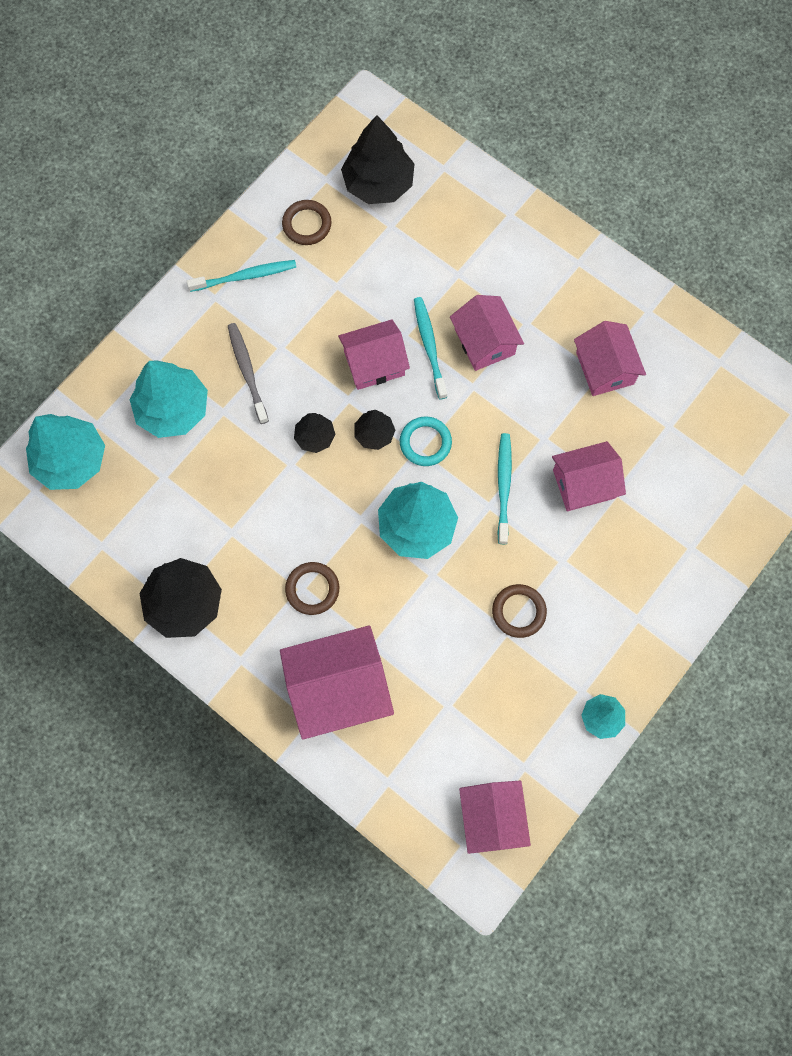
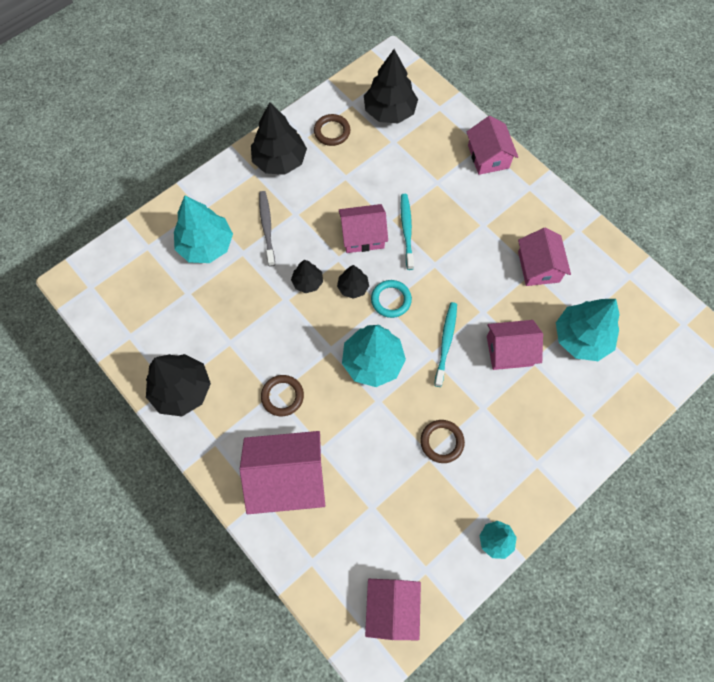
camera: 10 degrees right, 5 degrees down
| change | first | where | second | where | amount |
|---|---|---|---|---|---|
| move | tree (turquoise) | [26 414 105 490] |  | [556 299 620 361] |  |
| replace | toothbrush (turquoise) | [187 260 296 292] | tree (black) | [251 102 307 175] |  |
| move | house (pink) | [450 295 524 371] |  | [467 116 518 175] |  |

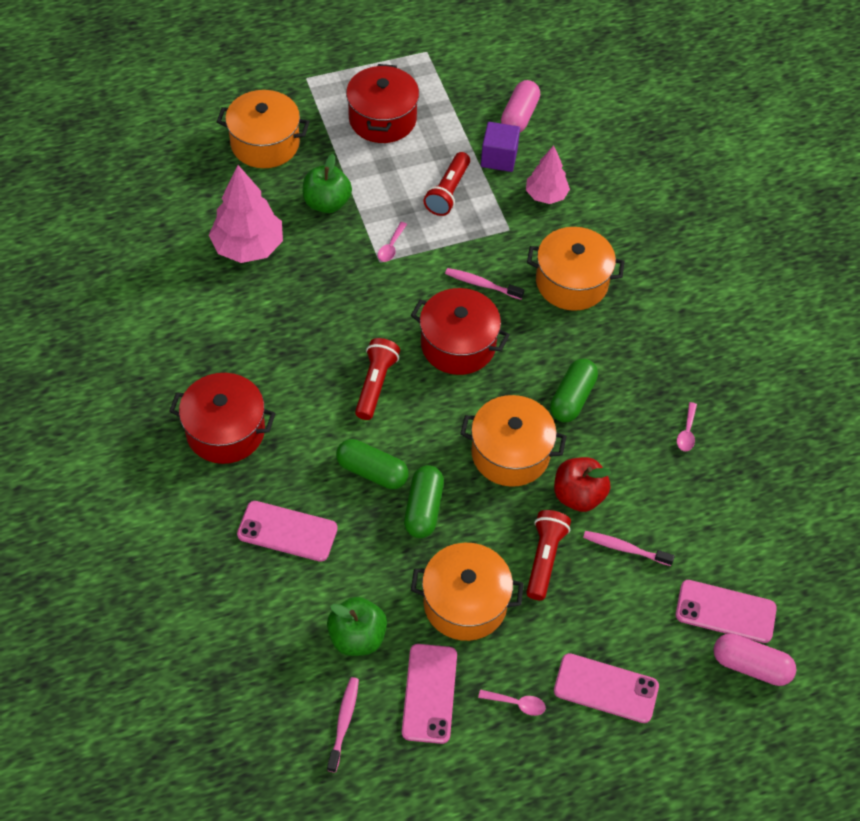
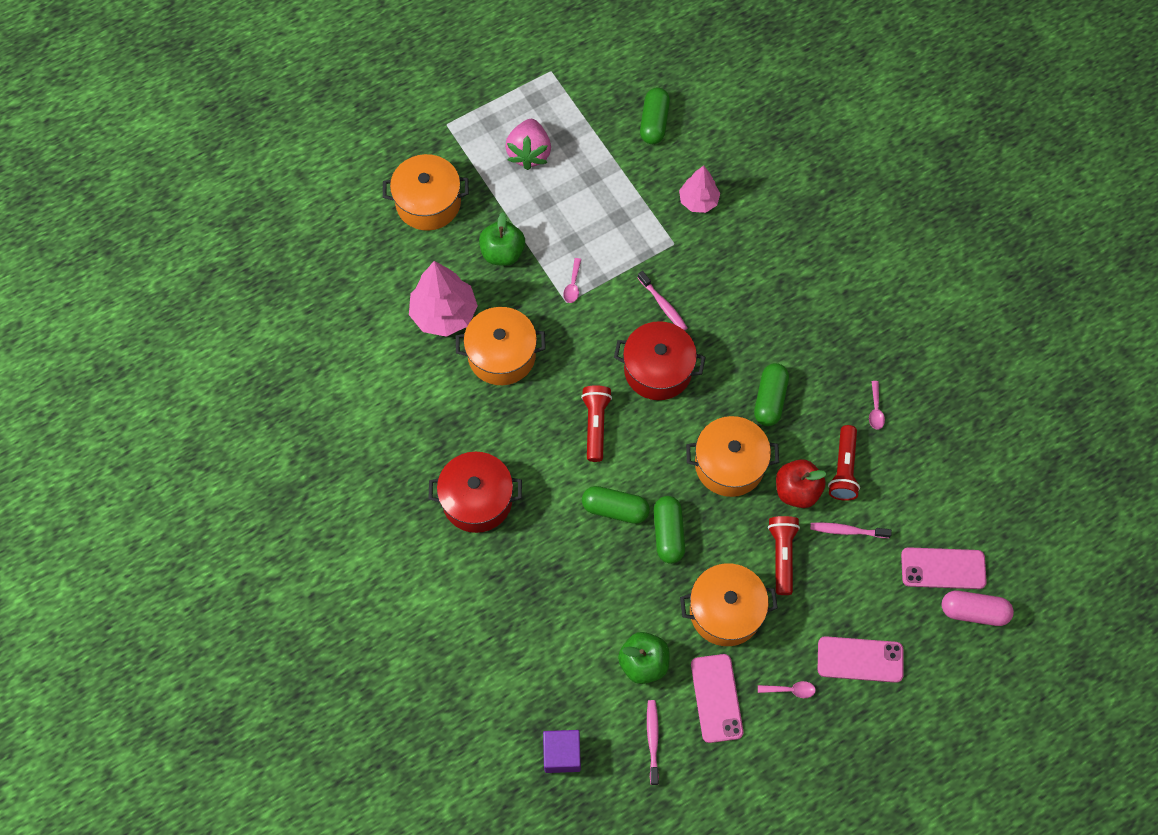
camera: 10 degrees left, 10 degrees up
| change | first | where | second | where | amount |
|---|---|---|---|---|---|
| delete | phone (pink) | [237 501 338 562] |  |  |  |
| replace | pot (red) | [346 64 419 143] | strawberry (pink) | [505 119 551 170] |  |
| move | flashlight (red) | [423 152 470 216] |  | [828 425 860 501] |  |
| rotate | toothbrush (pink) | [445 268 524 300] |  | [638 271 687 330] | 135 degrees counterclockwise |
| move | cube (purple) | [481 122 520 172] |  | [543 730 581 773] |  |
| recolor | capsule (pink) | [501 80 540 132] | capsule (green) | [640 87 670 144] |  |
| move | pot (orange) | [527 227 625 311] |  | [456 307 546 385] |  |

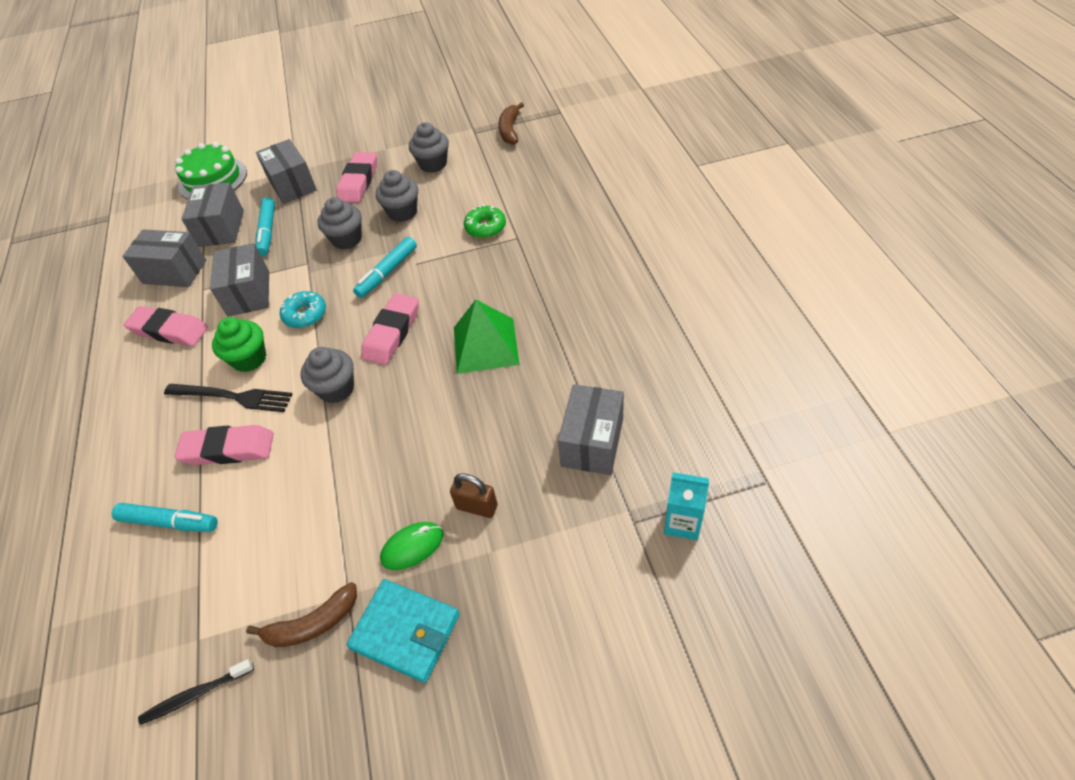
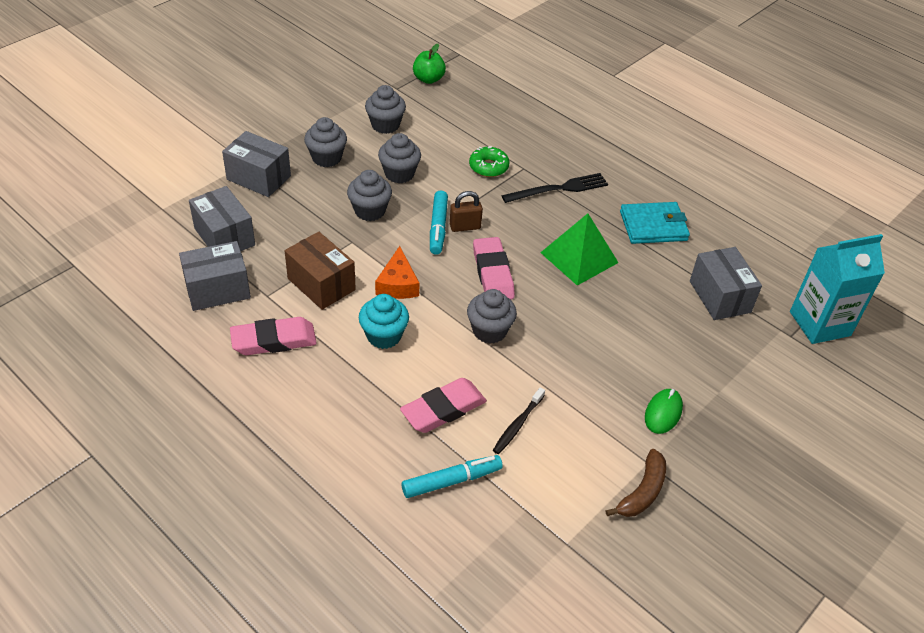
camera: 40 degrees left, 5 degrees down
| change | first | where | second | where | amount |
|---|---|---|---|---|---|
| move | toothbrush (black) | [138 659 254 725] |  | [493 387 545 454] |  |
| move | fork (black) | [164 384 293 412] |  | [502 173 608 203] |  |
| delete | cake (green) | [175 142 247 199] |  |  |  |
| recolor | box (grey) | [210 243 269 317] | box (brown) | [285 232 356 310] |  |
| recolor | cupcake (green) | [212 317 266 372] | cupcake (turquoise) | [359 294 409 349] |  |
| delete | marker (turquoise) | [256 197 275 256] |  |  |  |
| replace | donut (turquoise) | [280 291 326 328] | cheese (orange) | [375 246 420 299] |  |
| replace | eraser (pink) | [336 152 377 203] | cupcake (grey) | [304 117 347 167] |  |
| move | wallet (turquoise) | [346 579 460 683] |  | [620 202 690 244] |  |
| move | padlock (brown) | [450 473 497 518] |  | [450 191 483 232] |  |
| replace | banana (brown) | [499 102 524 145] | apple (green) | [413 44 446 84] |  |
| resize | carton (turquoise) | [664 472 709 540] |  | [790 234 885 344] | x1.76 |

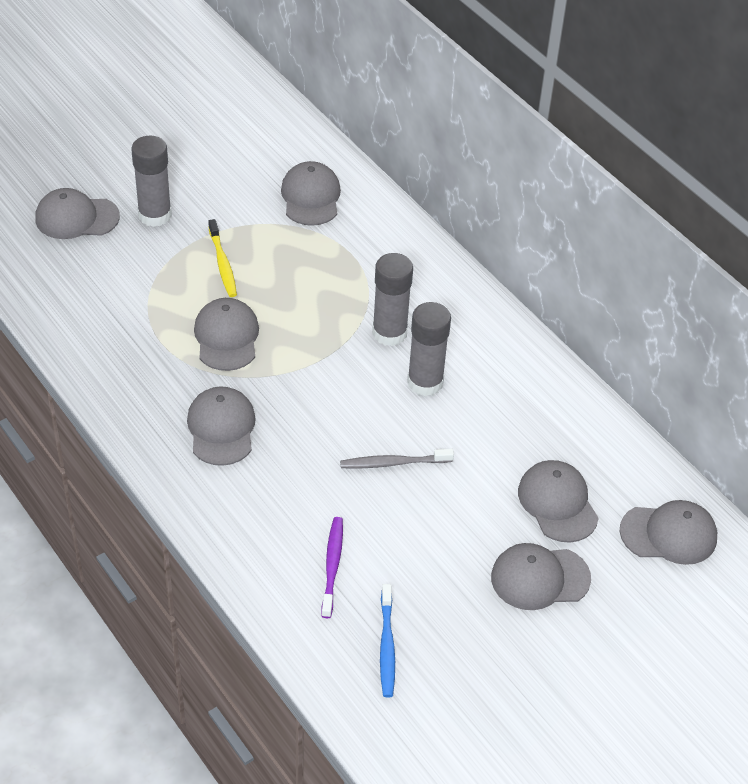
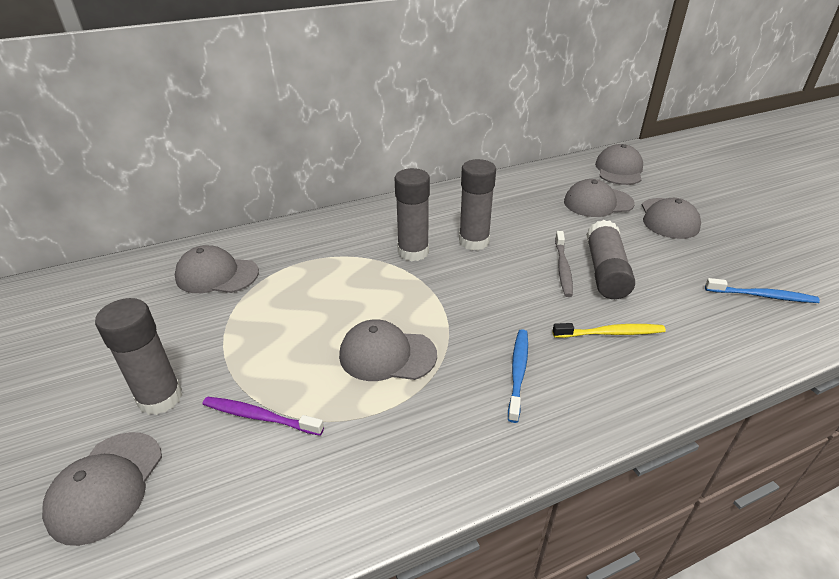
camera: 75 degrees left, 10 degrees down
| change | first | where | second | where | amount |
|---|---|---|---|---|---|
| replace | cap (grey) | [187 386 256 466] | toothbrush (blue) | [508 329 528 423] |  |
| move | toothbrush (yellow) | [208 219 237 297] |  | [553 323 666 338] |  |
| move | toothbrush (purple) | [321 517 343 618] |  | [203 397 324 436] |  |
| insert |  |  | glue stick (grey) | [586 220 635 299] |  |

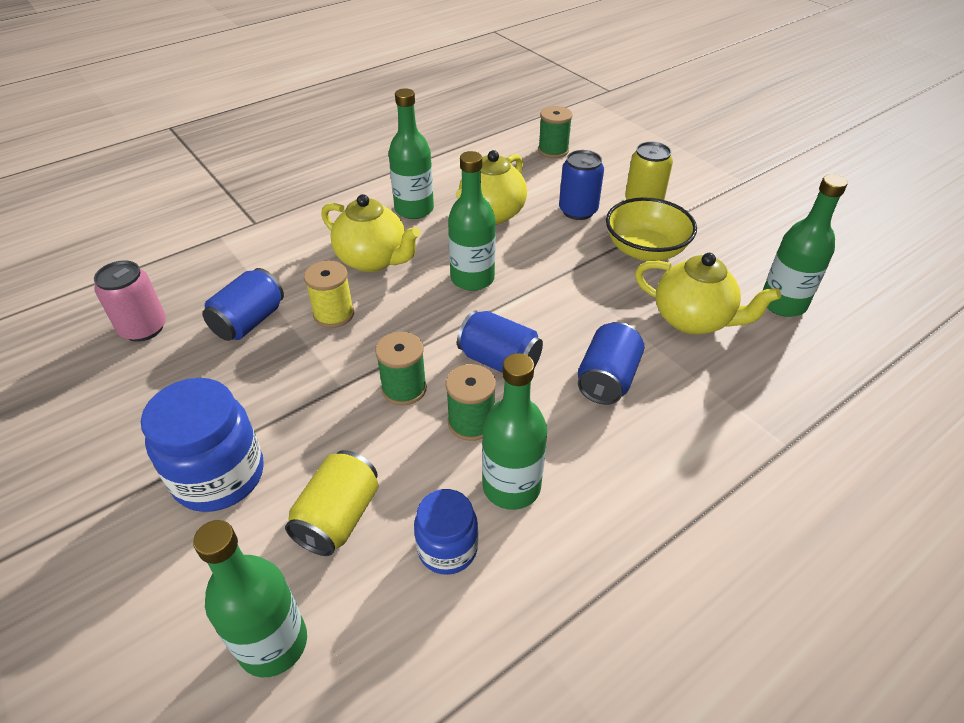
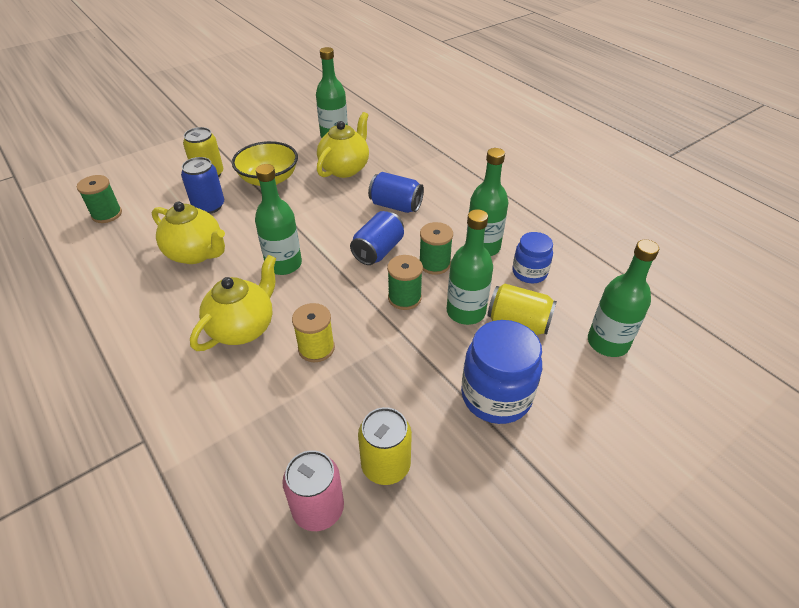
camera: 90 degrees left, 0 degrees up
| change | first | where | second | where | amount |
|---|---|---|---|---|---|
| delete | can (blue) | [202 268 284 341] |  |  |  |
| move | bottle (green) | [389 88 434 219] |  | [447 209 493 325] |  |
| insert |  |  | can (yellow) | [358 407 412 485] |  |

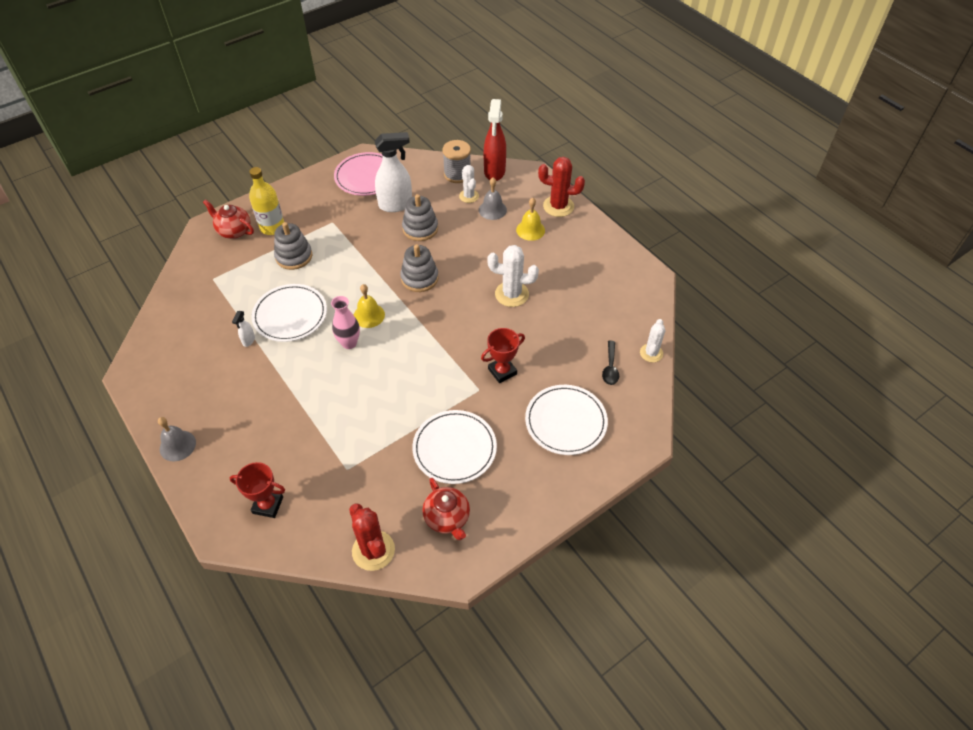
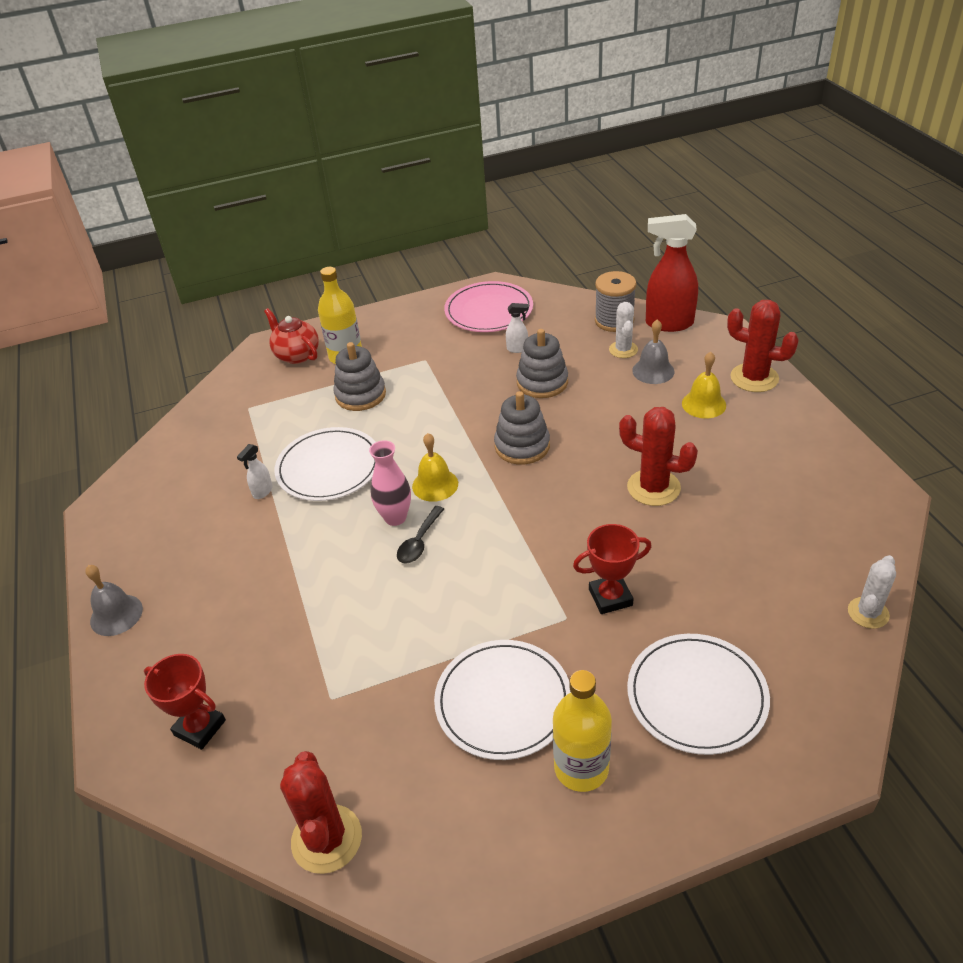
camera: 20 degrees right, 10 degrees down
| change | first | where | second | where | amount |
|---|---|---|---|---|---|
| resize | spray bottle (white) | [375 132 412 212] |  | [506 303 528 353] | x0.44 |
| delete | teapot (red) | [422 478 470 540] |  |  |  |
| rotate | spray bottle (red) | [484 99 506 181] |  | [646 214 698 332] | 75 degrees clockwise |
| recolor | cactus (white) | [487 245 539 307] | cactus (red) | [619 407 698 506] |  |
| move | spoon (black) | [602 341 619 385] |  | [397 506 444 564] |  |
| insert |  |  | bottle (yellow) | [553 670 612 792] |  |

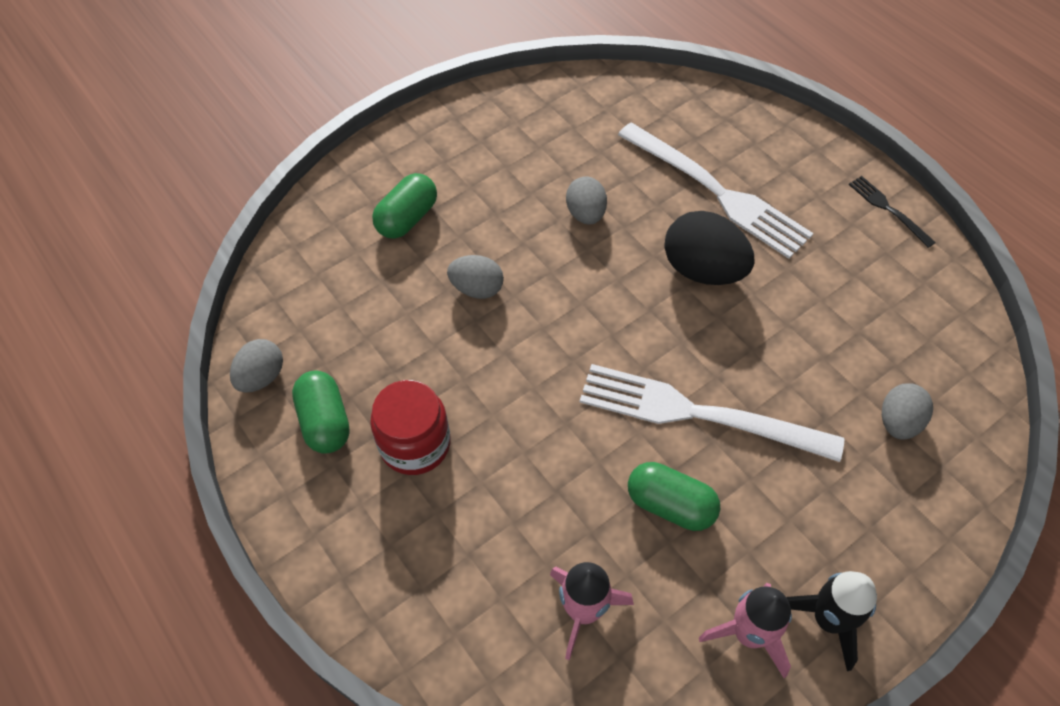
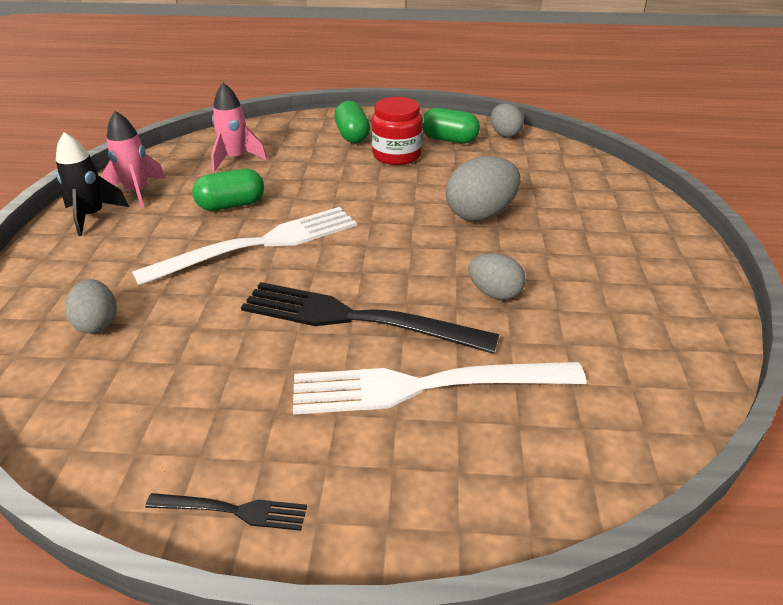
camera: 130 degrees right, 20 degrees down
| change | first | where | second | where | amount |
|---|---|---|---|---|---|
| move | capsule (green) | [372 173 437 239] |  | [334 101 370 143] |  |
| resize | egg (grey) | [447 255 504 299] |  | [446 156 521 221] | x1.63 |
| replace | egg (black) | [664 211 755 285] | fork (black) | [241 282 499 354] |  |

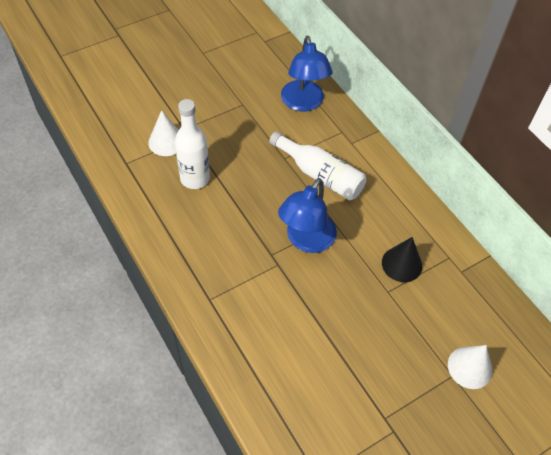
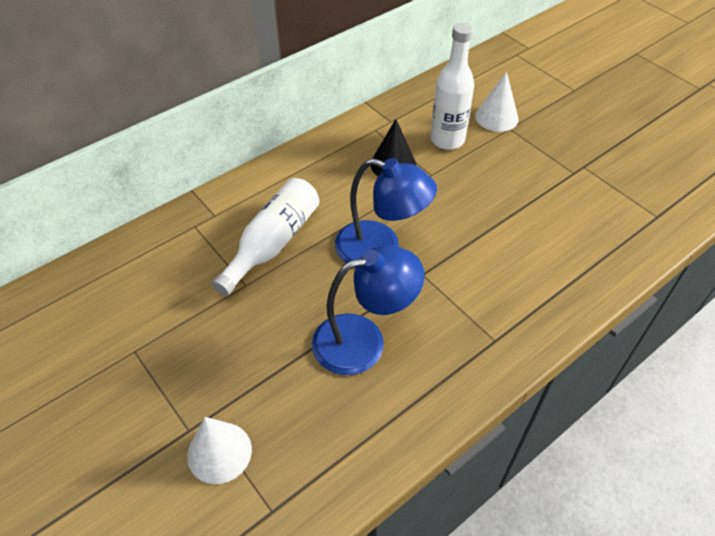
camera: 95 degrees left, 5 degrees down
| change | first | where | second | where | amount |
|---|---|---|---|---|---|
| move | bottle (white) | [175 99 210 189] |  | [430 23 474 150] |  |
| move | lamp (blue) | [281 36 333 111] |  | [312 245 424 375] |  |

